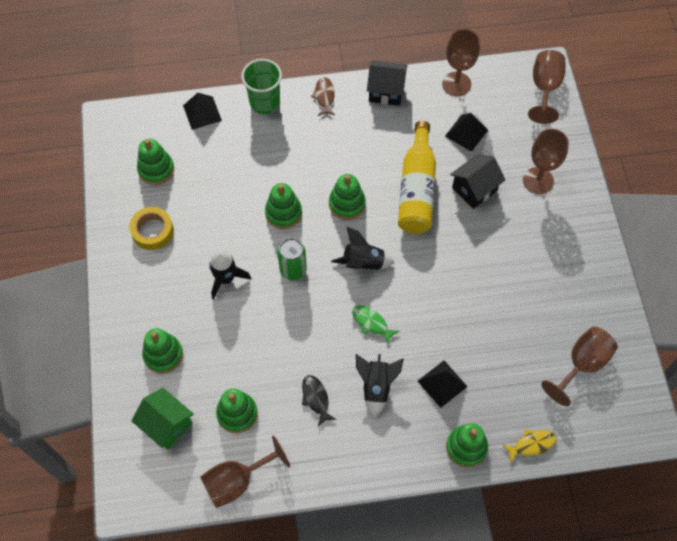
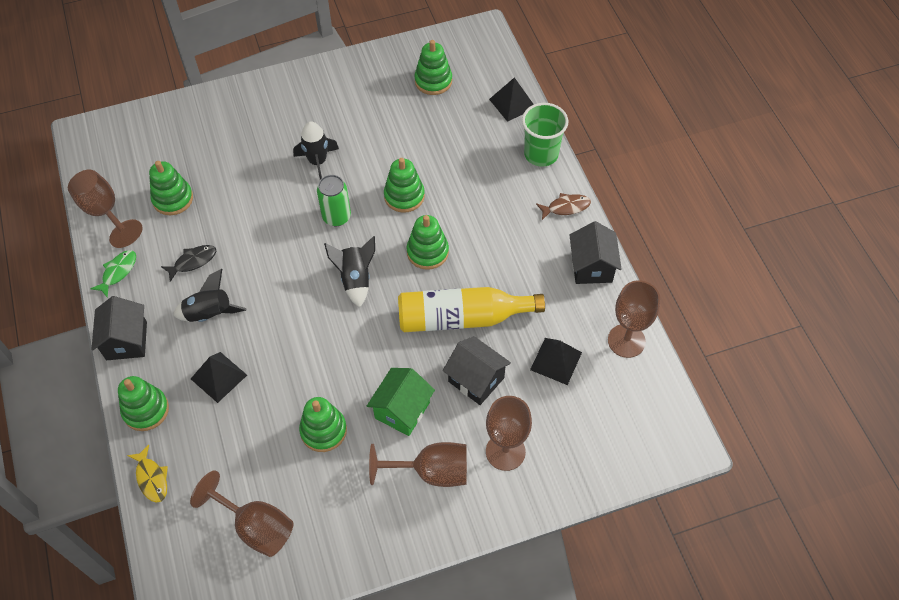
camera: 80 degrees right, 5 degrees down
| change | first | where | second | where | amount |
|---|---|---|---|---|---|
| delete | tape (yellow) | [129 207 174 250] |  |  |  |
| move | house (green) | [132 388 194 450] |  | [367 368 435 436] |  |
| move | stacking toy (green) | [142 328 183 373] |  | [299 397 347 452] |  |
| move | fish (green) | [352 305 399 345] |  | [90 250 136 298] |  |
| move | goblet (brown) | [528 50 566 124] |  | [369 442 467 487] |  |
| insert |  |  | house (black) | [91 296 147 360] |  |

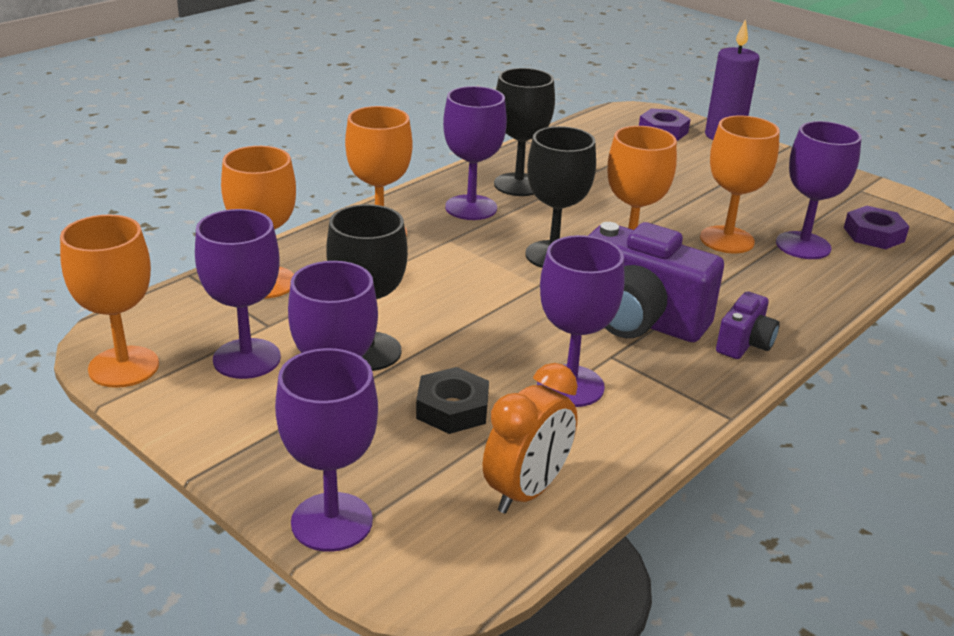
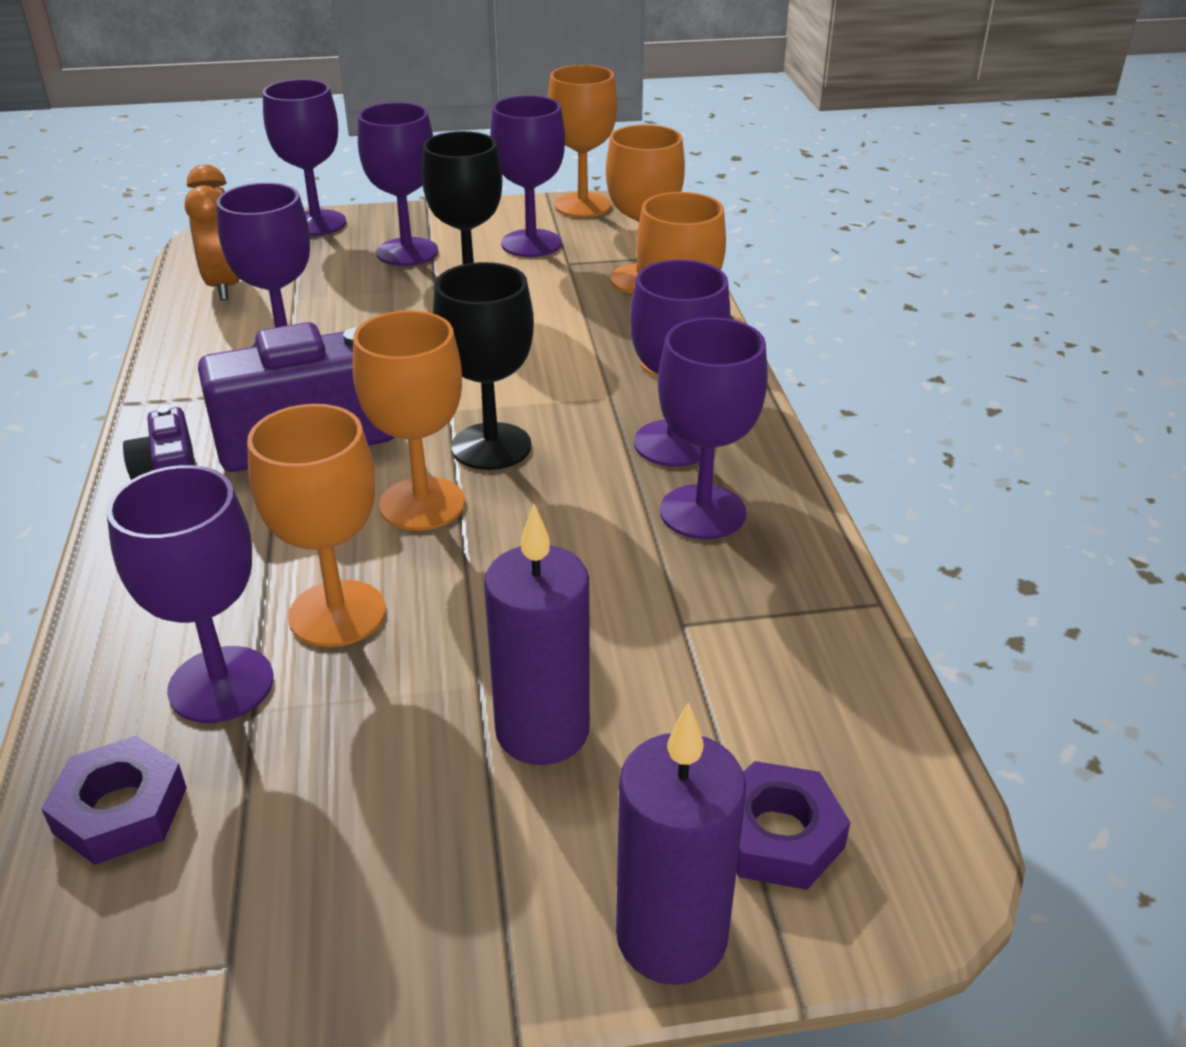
camera: 130 degrees right, 5 degrees up
| change | first | where | second | where | amount |
|---|---|---|---|---|---|
| delete | nut (black) | [416 367 489 434] |  |  |  |
| recolor | goblet (black) | [494 68 555 196] | goblet (purple) | [658 317 768 539] |  |
| insert |  |  | candle (purple) | [484 504 590 765] |  |

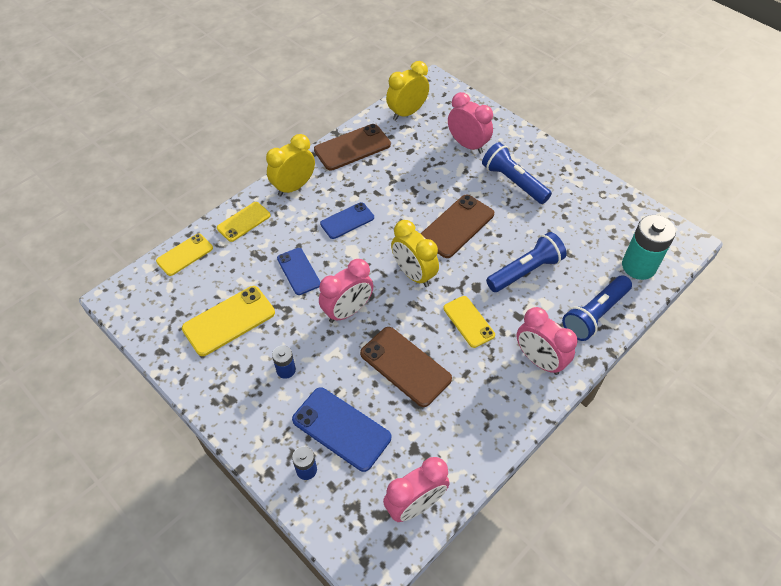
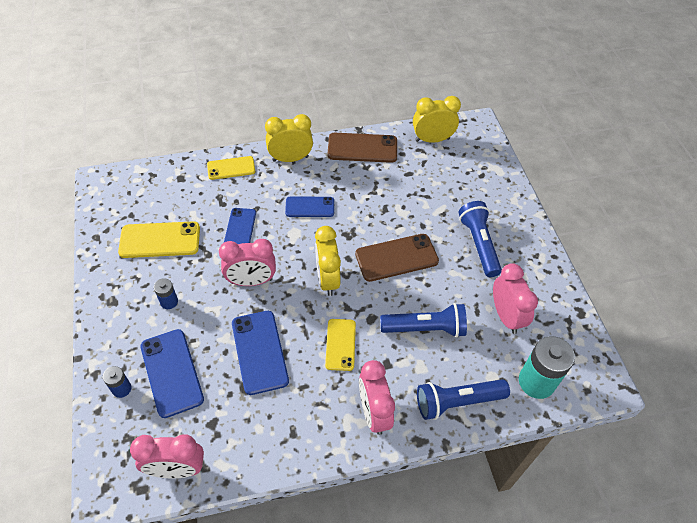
camera: 30 degrees right, 0 degrees up
| change | first | where | second | where | amount |
|---|---|---|---|---|---|
| delete | phone (yellow) | [156 233 213 276] |  |  |  |
| recolor | phone (brown) | [360 327 452 407] | phone (blue) | [232 311 289 395] |  |
| move | clock (pink) | [448 92 493 154] |  | [493 263 538 334] |  |

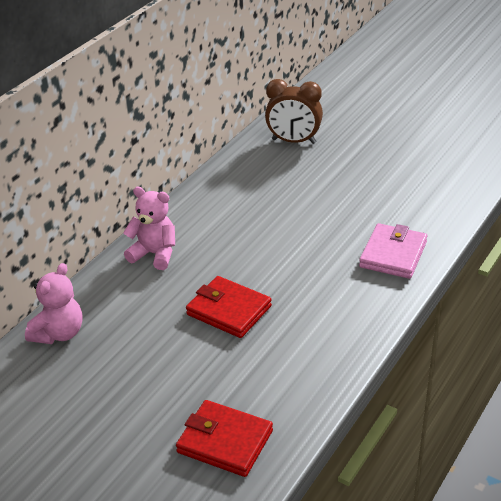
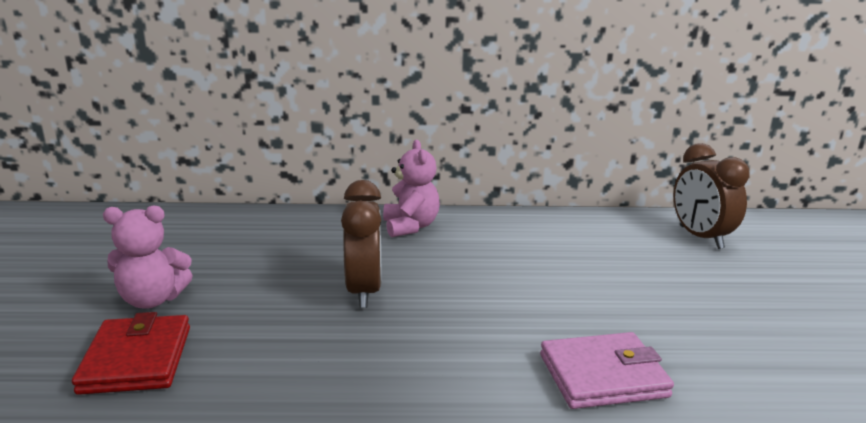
camera: 55 degrees right, 15 degrees down
| change | first | where | second | where | amount |
|---|---|---|---|---|---|
| move | teddy bear (pink) | [25 263 82 344] |  | [103 205 193 309] |  |
| replace | wallet (red) | [186 276 272 338] | clock (brown) | [341 180 382 308] |  |

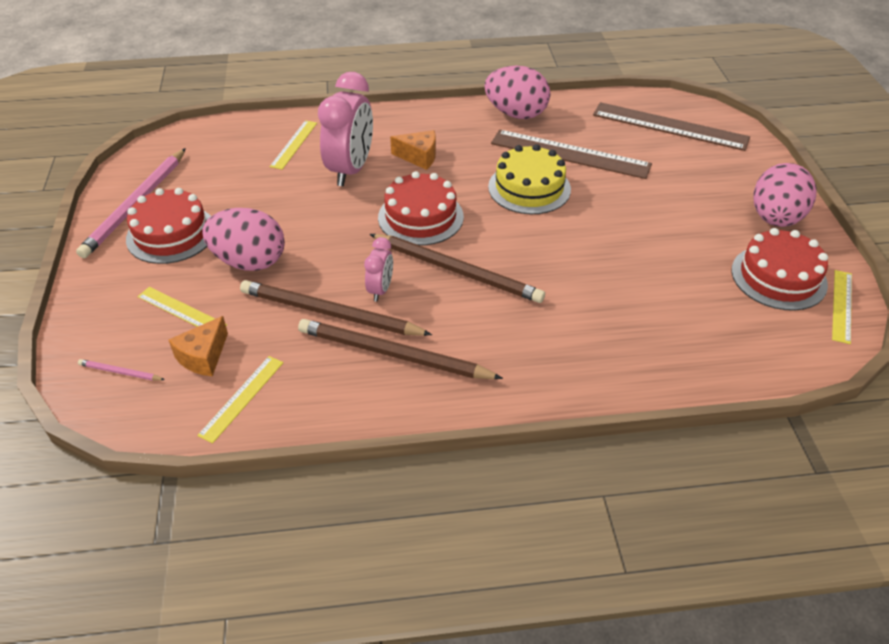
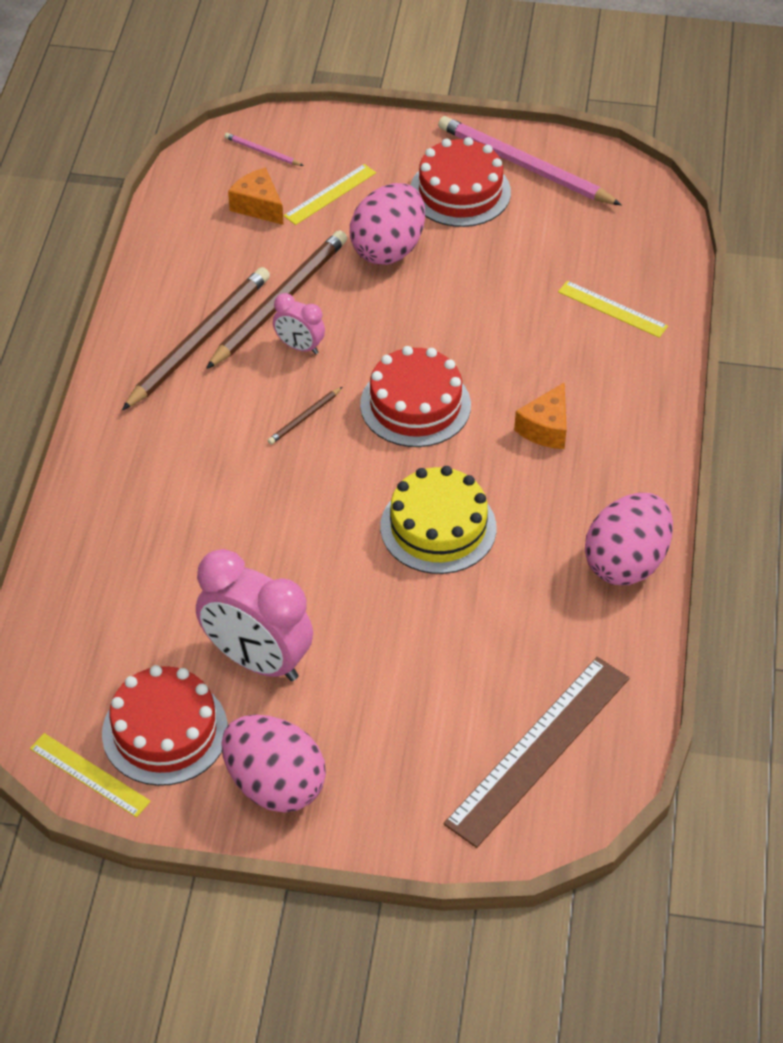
camera: 105 degrees right, 5 degrees up
| change | first | where | second | where | amount |
|---|---|---|---|---|---|
| rotate | pencil (pink) | [78 359 165 381] |  | [225 133 303 166] | 90 degrees counterclockwise |
| delete | ruler (yellow) | [197 356 283 444] |  |  |  |
| move | clock (pink) | [318 72 373 186] |  | [196 549 313 681] |  |
| resize | pencil (brown) | [370 234 545 303] |  | [268 387 342 444] | x0.43 |
| delete | ruler (brown) | [491 129 652 179] |  |  |  |

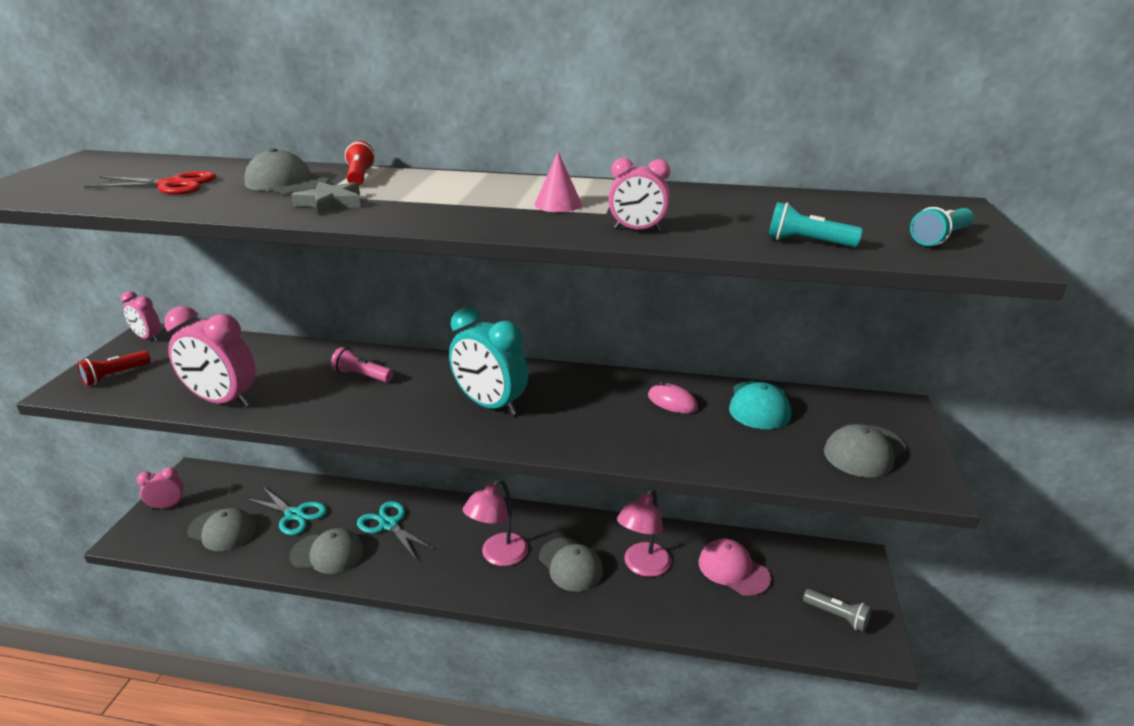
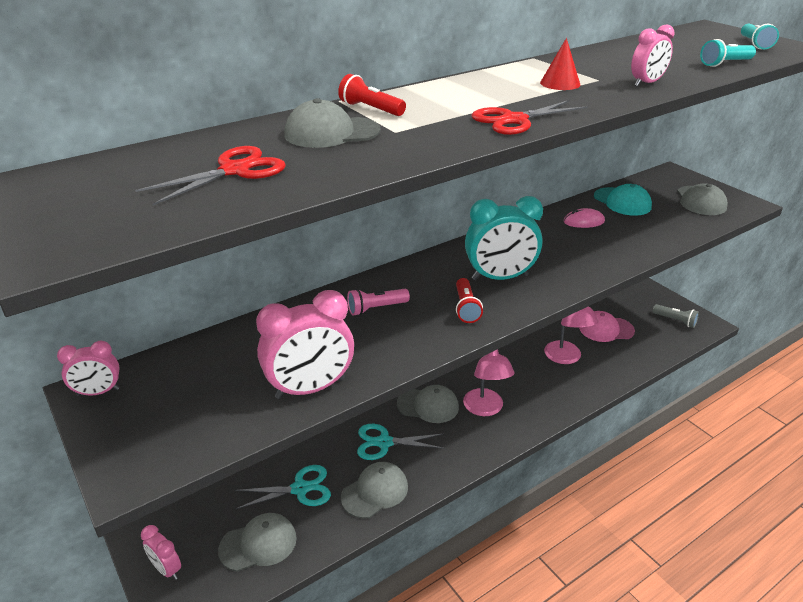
camera: 45 degrees left, 5 degrees up
| change | first | where | second | where | amount |
|---|---|---|---|---|---|
| move | flashlight (red) | [77 351 151 386] |  | [456 278 483 323] |  |
| rotate | clock (pink) | [137 467 184 510] |  | [141 525 181 580] | 75 degrees counterclockwise |
| delete | star (grey) | [291 182 361 215] |  |  |  |
| recolor | cone (pink) | [535 152 582 212] | cone (red) | [540 38 580 90] |  |
| move | cap (grey) | [539 538 603 592] |  | [397 385 459 423] |  |
| rotate | flashlight (grey) | [803 589 872 632] |  | [653 304 699 328] | 45 degrees clockwise |
| insert |  |  | scissors (red) | [471 100 588 135] |  |

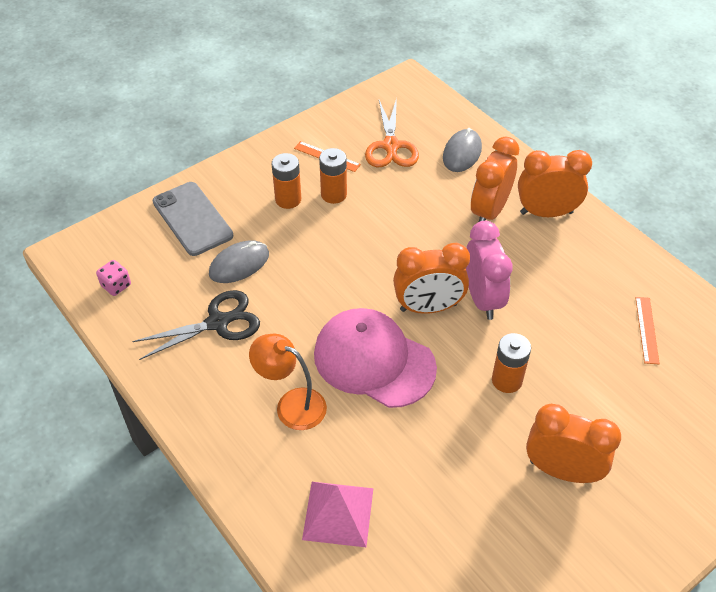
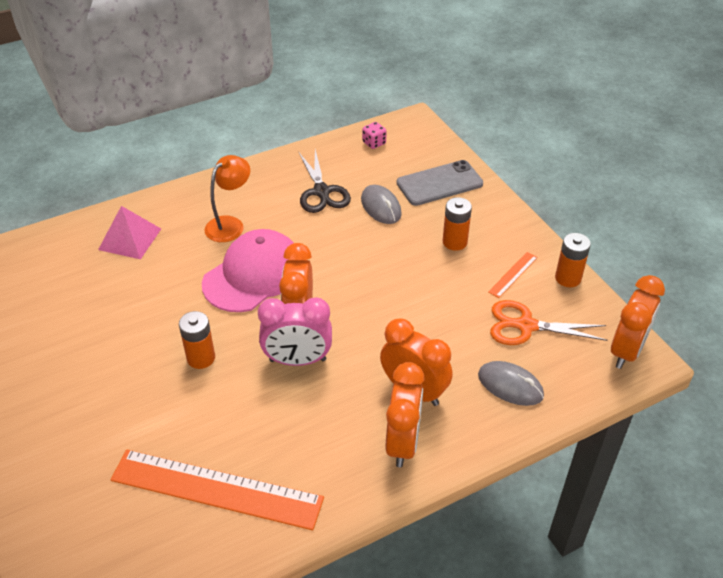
camera: 100 degrees right, 5 degrees down
| change | first | where | second | where | amount |
|---|---|---|---|---|---|
| move | battery (orange) | [319 148 347 204] |  | [555 233 591 287] |  |
| move | clock (orange) | [526 404 621 483] |  | [611 275 665 369] |  |
| resize | ruler (orange) | [635 297 660 364] |  | [111 450 324 530] | x2.37 |

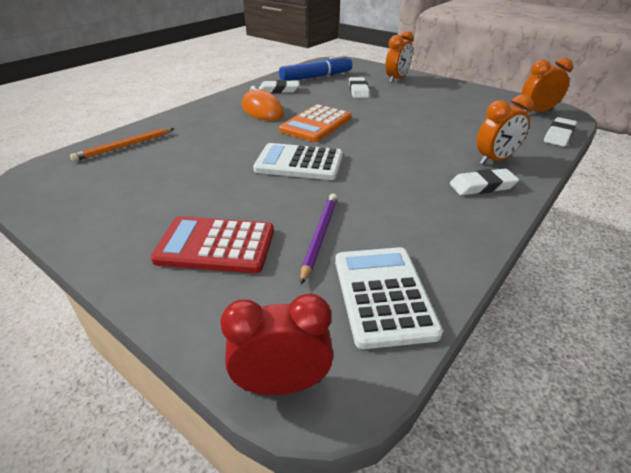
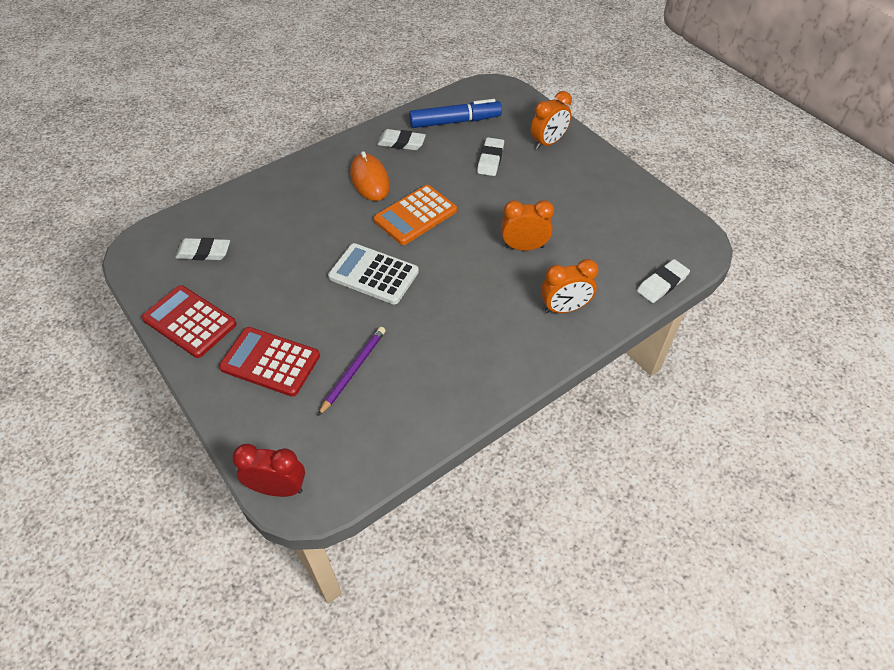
camera: 15 degrees right, 15 degrees up
| change | first | where | second | where | amount |
|---|---|---|---|---|---|
| delete | pencil (orange) | [70 128 175 161] |  |  |  |
| delete | calculator (white) | [335 247 443 349] |  |  |  |
| move | eraser (white) | [450 169 519 195] |  | [175 238 230 260] |  |
| move | clock (orange) | [522 58 573 112] |  | [501 200 554 251] |  |
| insert |  |  | calculator (red) | [142 285 237 358] |  |

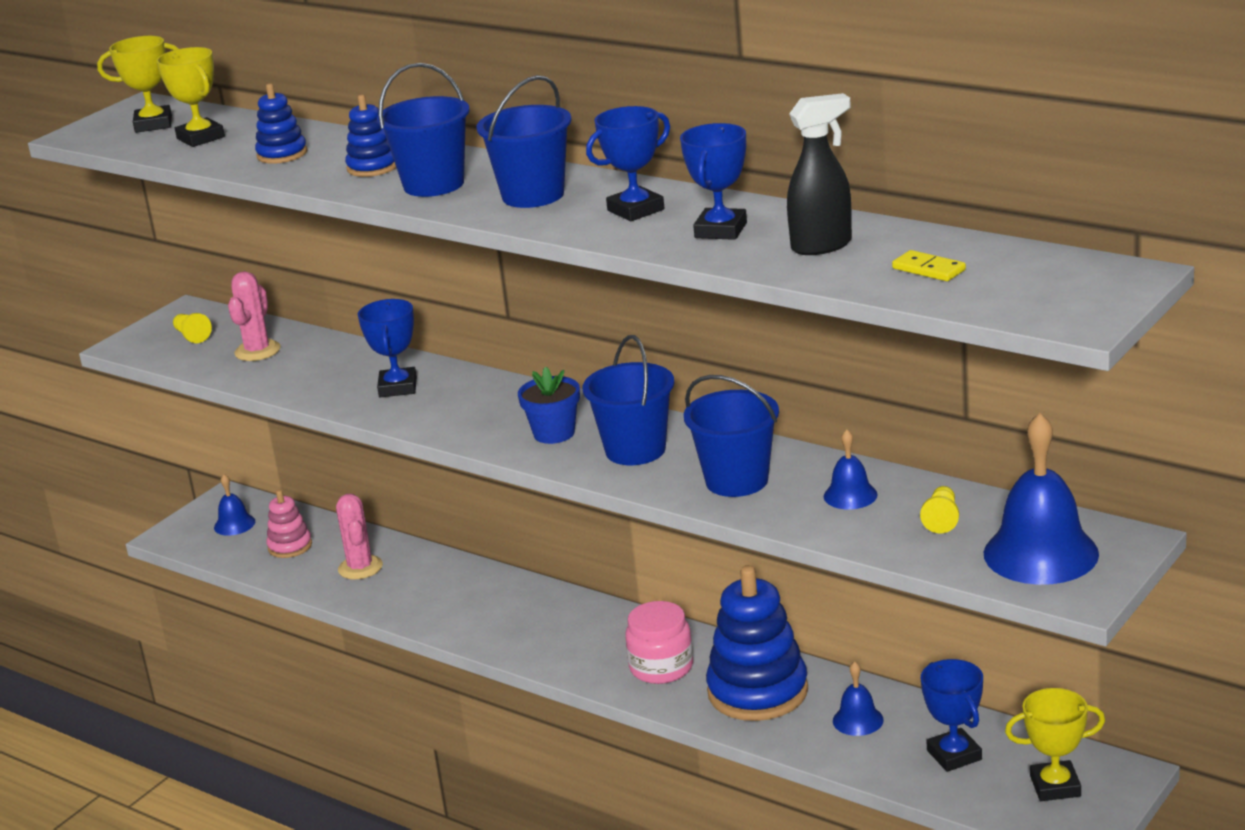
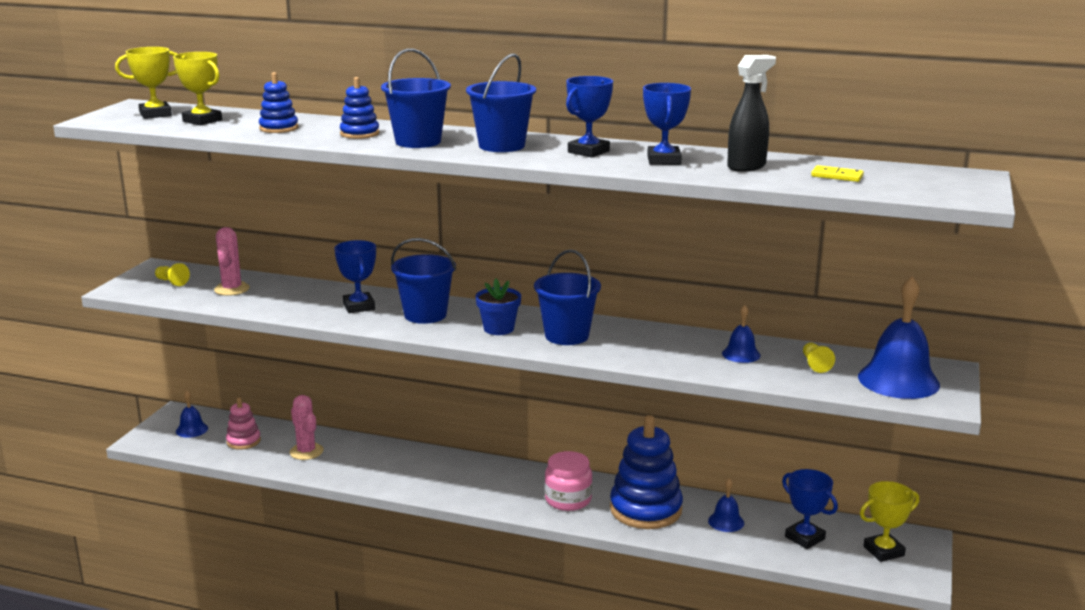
camera: 20 degrees left, 5 degrees down
| change | first | where | second | where | amount |
|---|---|---|---|---|---|
| move | bucket (blue) | [684 375 779 497] |  | [391 238 456 324] |  |

